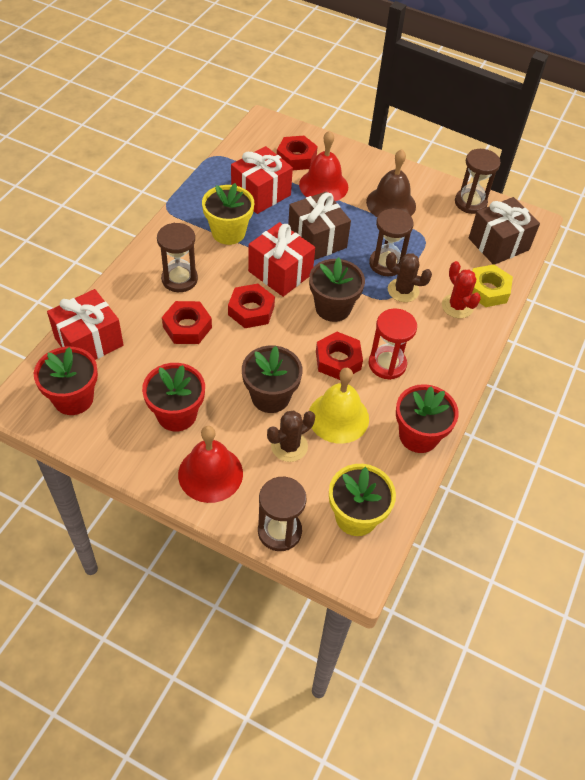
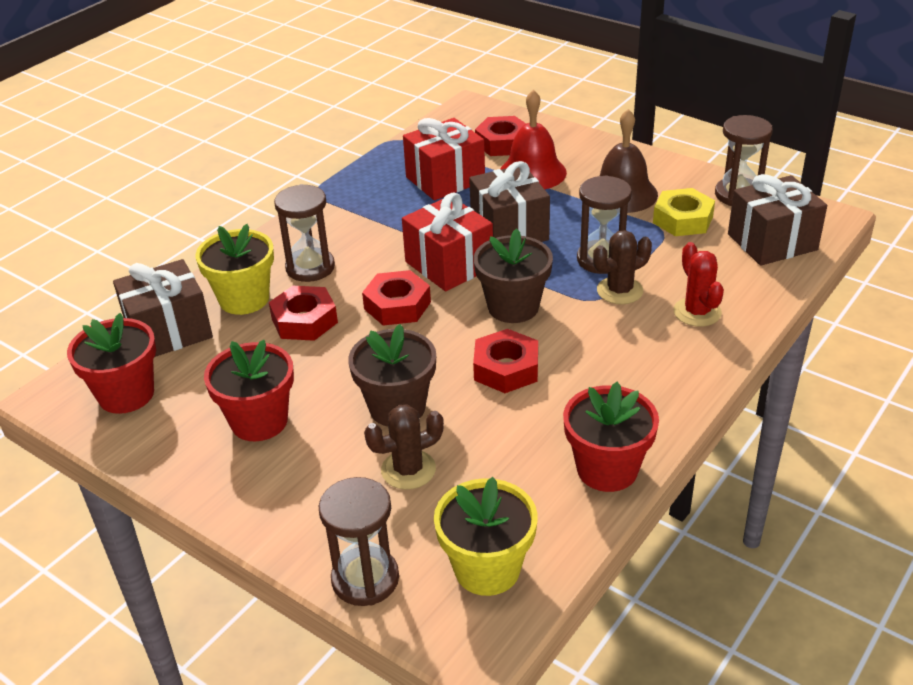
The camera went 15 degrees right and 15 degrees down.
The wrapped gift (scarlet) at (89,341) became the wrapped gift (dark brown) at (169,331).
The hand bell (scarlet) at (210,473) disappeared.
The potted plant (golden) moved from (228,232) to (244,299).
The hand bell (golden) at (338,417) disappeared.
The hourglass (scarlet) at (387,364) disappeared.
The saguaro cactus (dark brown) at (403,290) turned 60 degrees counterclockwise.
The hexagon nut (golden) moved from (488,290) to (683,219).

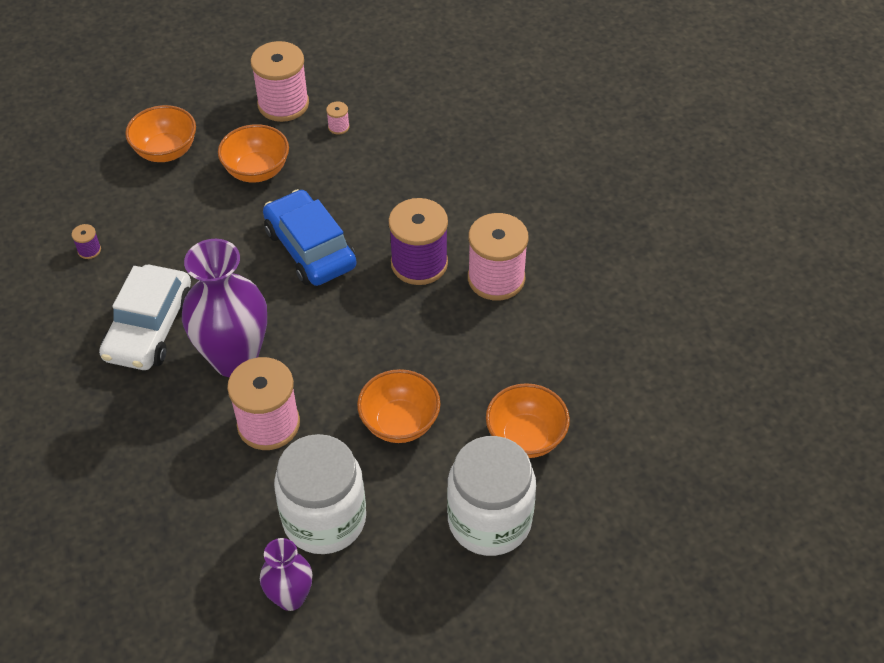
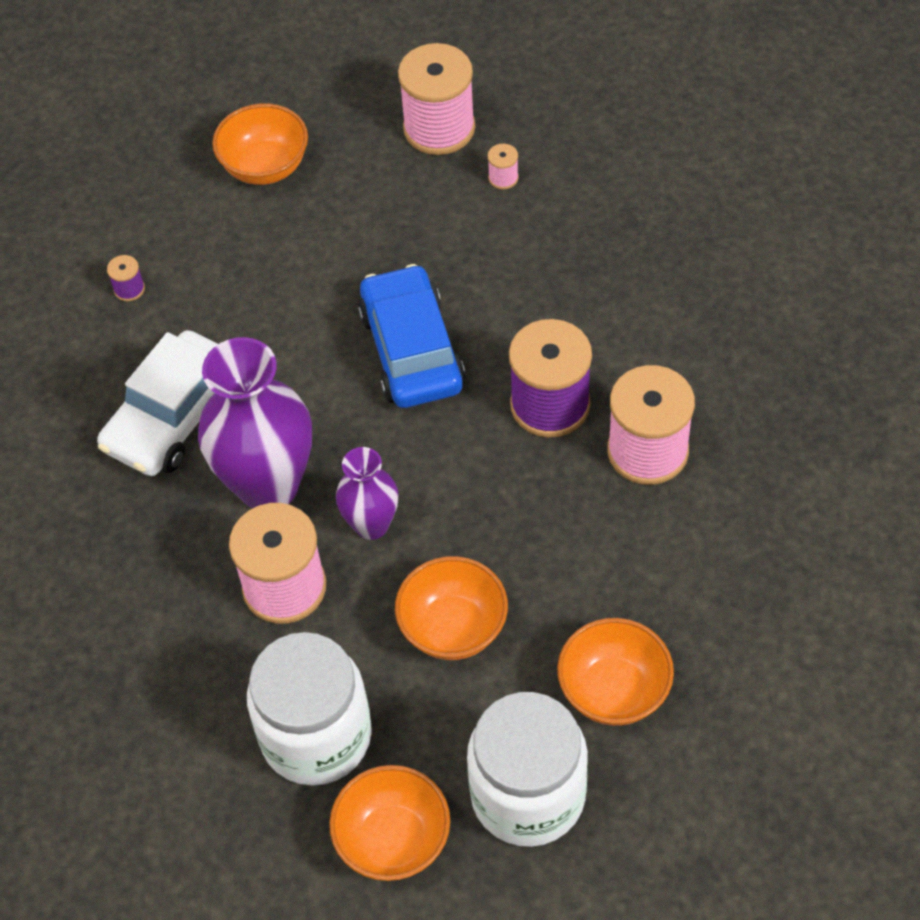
The camera went 20 degrees right and 5 degrees up.
The bowl (orange-coloured) moved from (257,171) to (393,840).
The vase (purple) moved from (290,597) to (371,525).

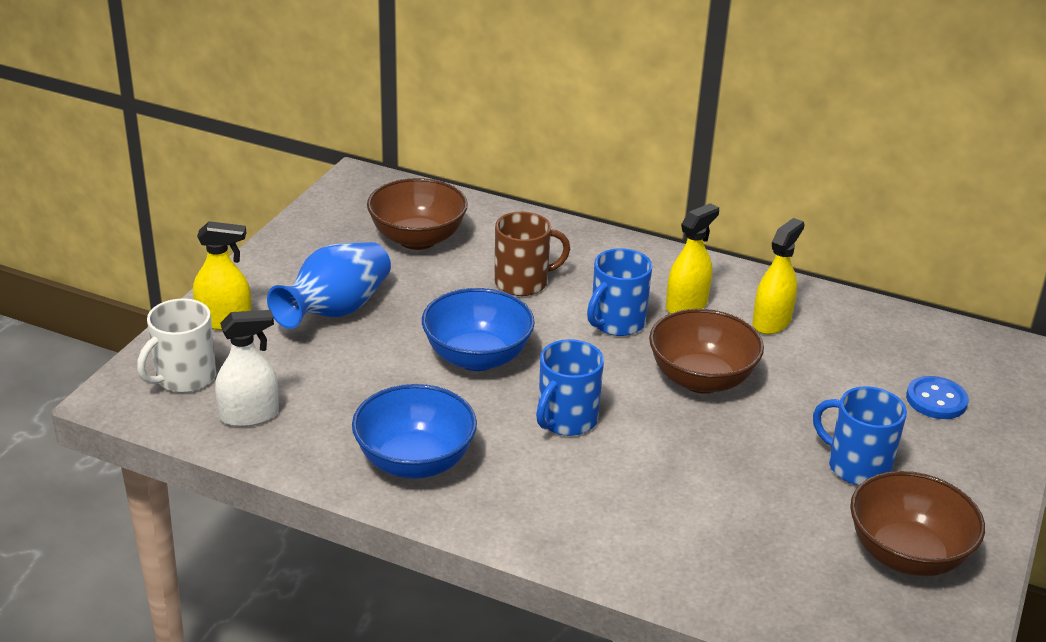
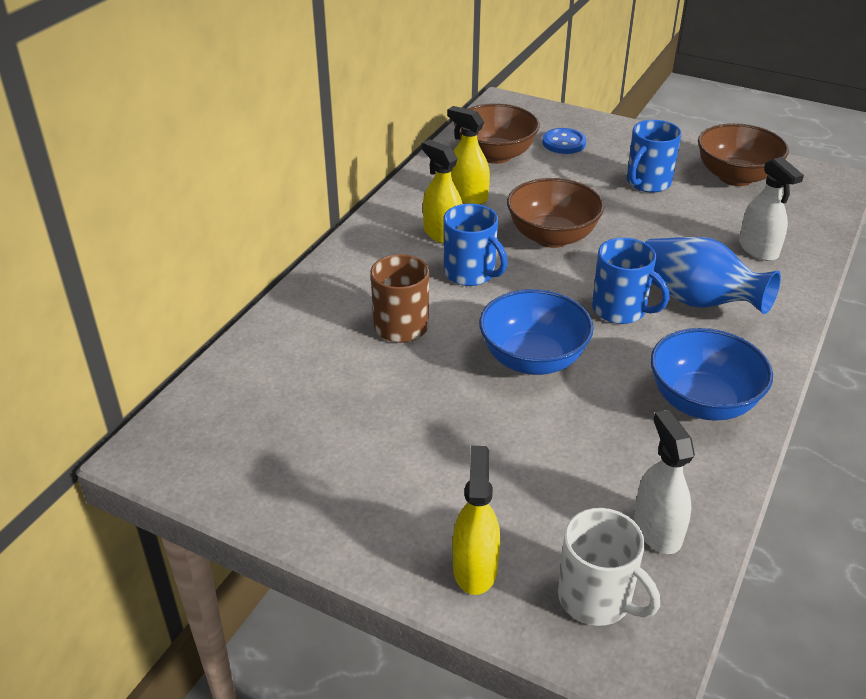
The camera went 85 degrees left and 5 degrees up.
The vase (cobalt) moved from (335,311) to (696,300).
The bowl (dark brown) moved from (417,239) to (495,155).
The sprayer (pure white) at (758,249) appeared.

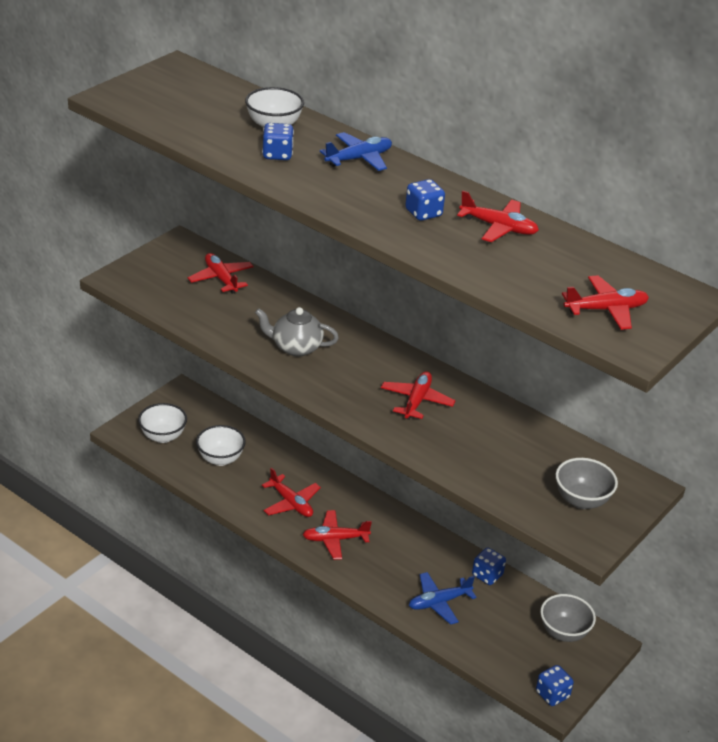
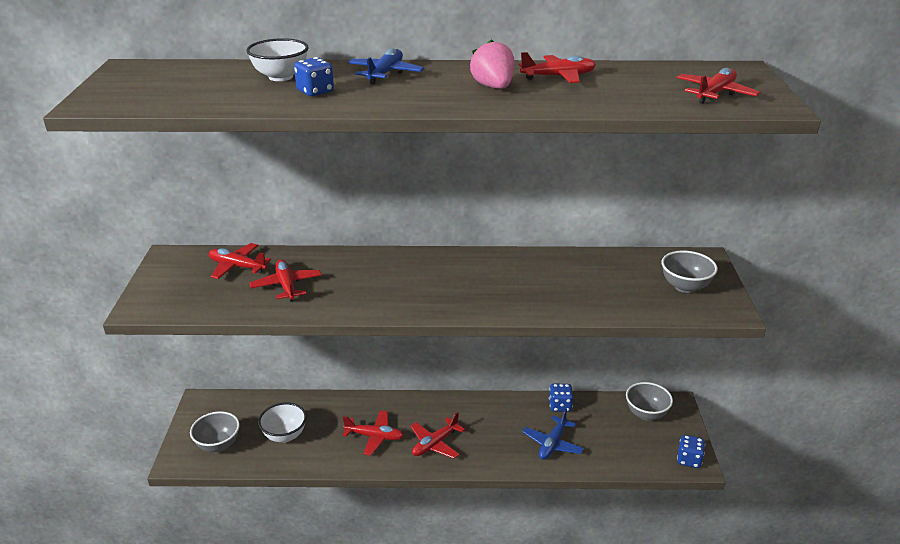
The camera went 35 degrees left and 5 degrees down.
The bowl (pure white) at (163,436) became the bowl (grey) at (218,445).
The tea pot (grey) at (295,347) disappeared.
The aeroplane (scarlet) moved from (416,401) to (286,286).
The game die (cobalt) at (423,213) was replaced by the berry (rose-pink) at (493,87).

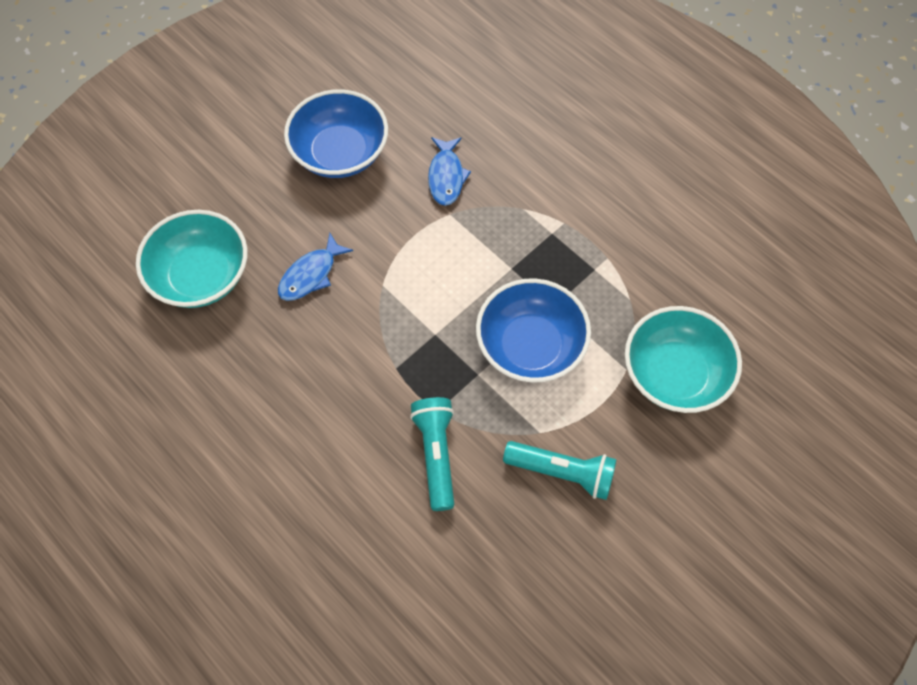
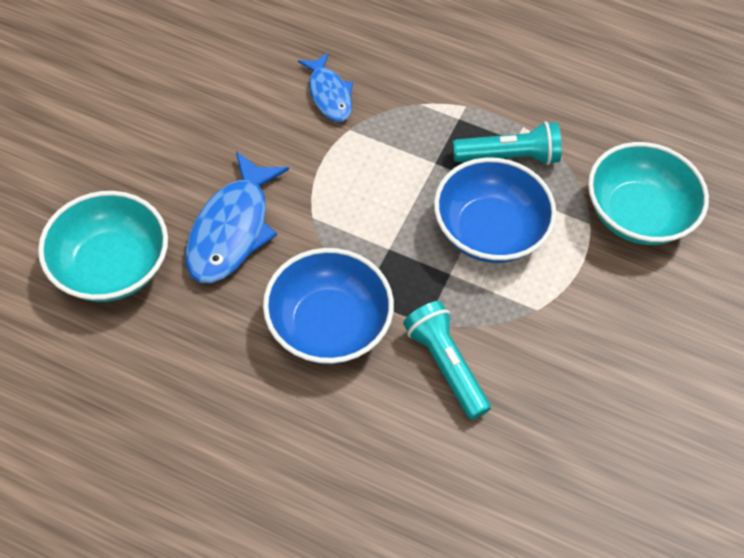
The camera went 25 degrees left and 5 degrees down.
The fish figure (cobalt) at (310,274) changed to 1.62 times the size.
The bowl (cobalt) moved from (340,153) to (328,325).
The flashlight (aqua) moved from (562,472) to (508,157).

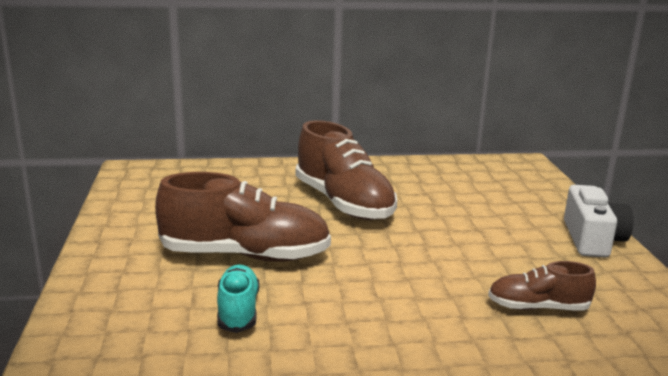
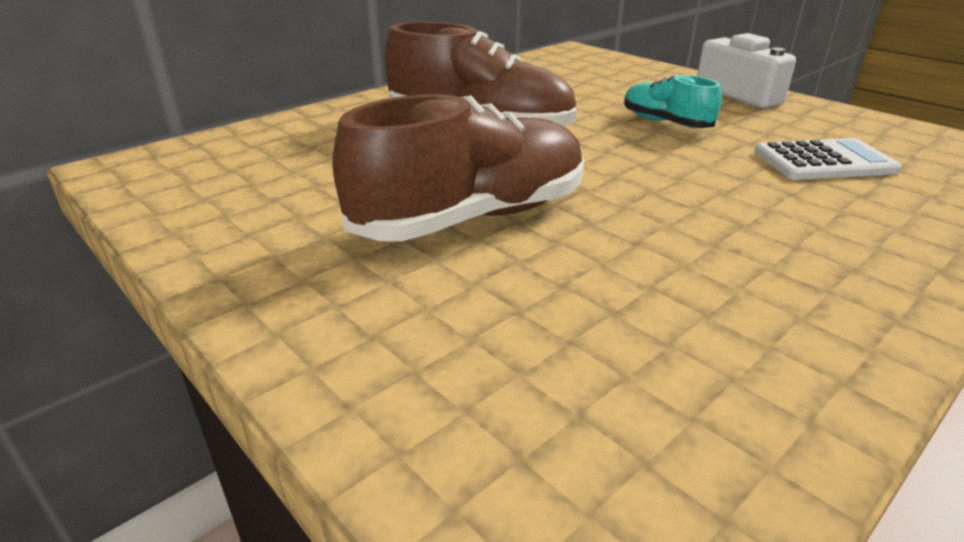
The camera went 35 degrees left and 10 degrees up.
The sneaker (aqua) moved from (238,311) to (665,123).
The sneaker (dark brown) at (538,307) was replaced by the adding machine (pure white) at (824,161).

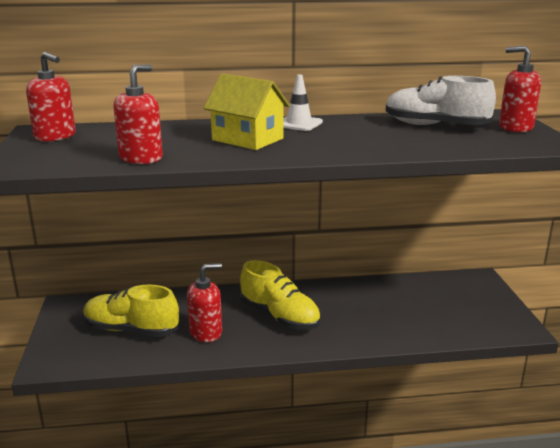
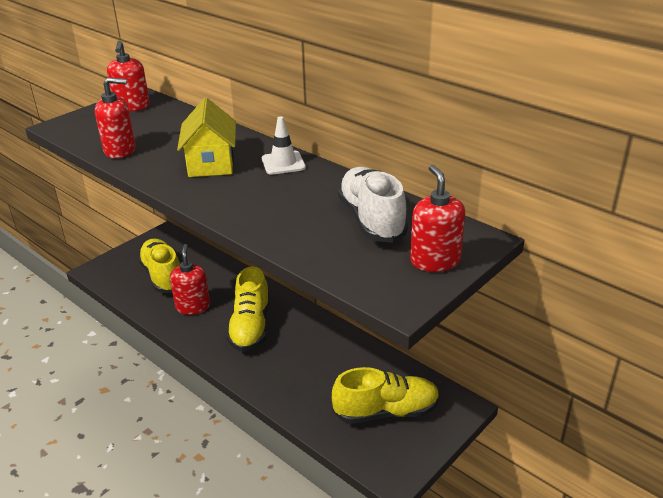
The camera went 50 degrees right and 10 degrees up.
The pump bottle (scarlet) at (206,332) turned 120 degrees counterclockwise.
The sneaker (golden) at (386,411) appeared.

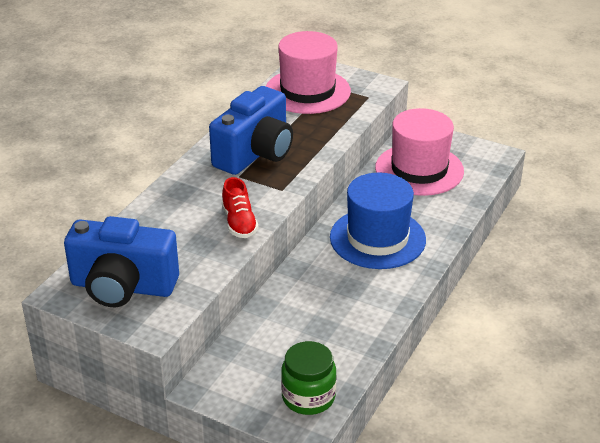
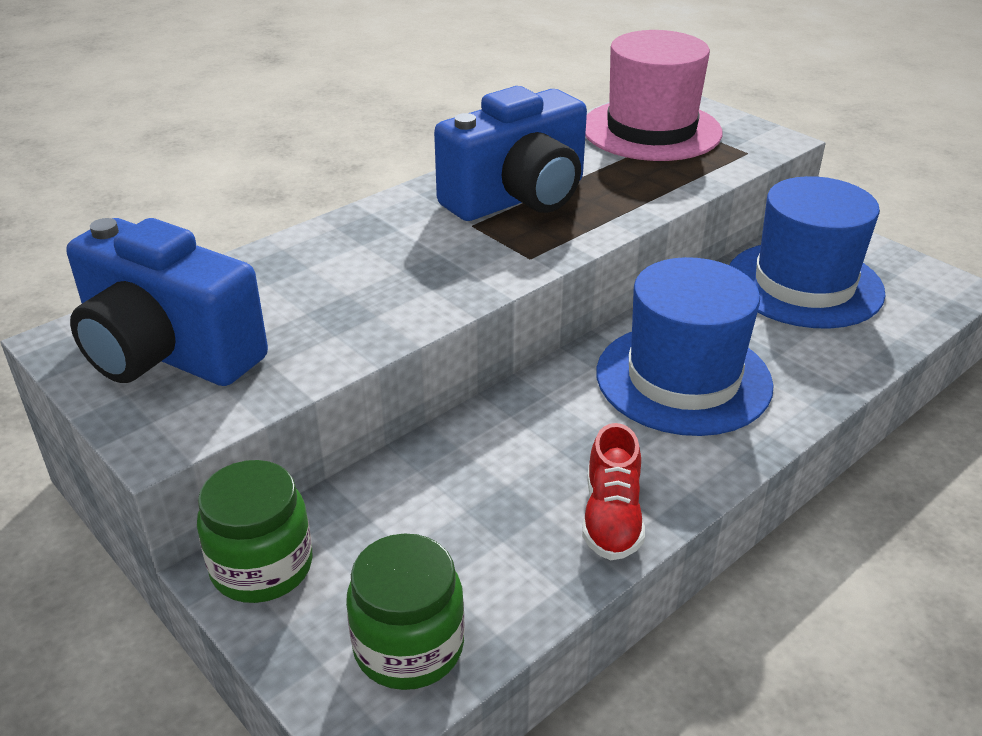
The camera went 20 degrees right and 0 degrees up.
The sneaker (scarlet) moved from (239,223) to (612,517).
The top hat (rose-pink) at (419,169) became the top hat (cobalt) at (804,284).
The jar (emerald) at (262,567) appeared.

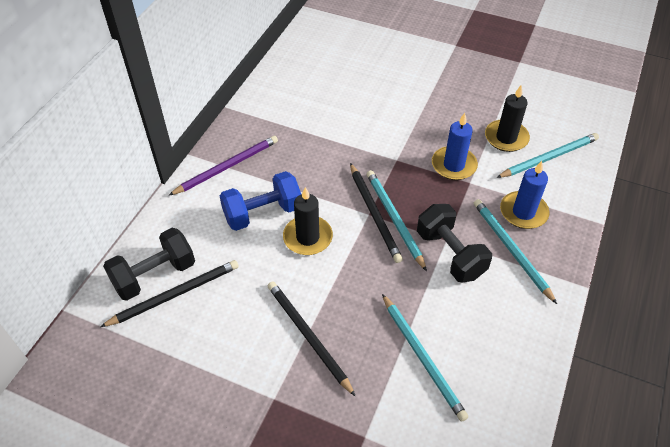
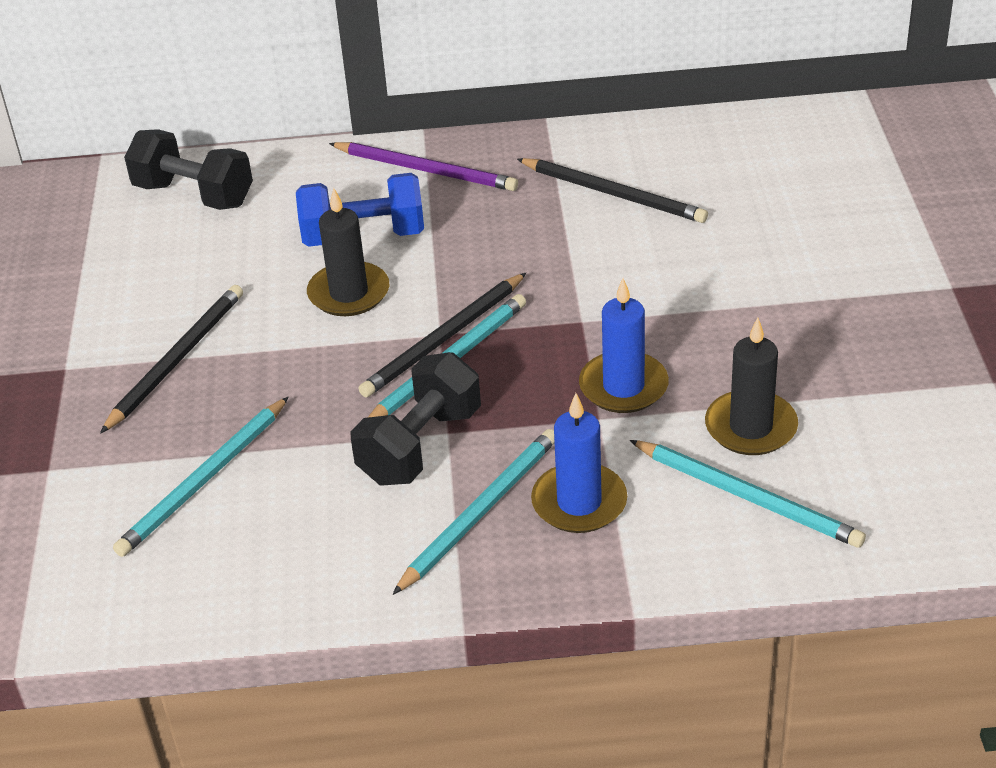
The camera went 65 degrees right and 10 degrees down.
The pencil (black) moved from (175,294) to (613,194).
The dumbbell (cobalt) at (263,213) turned 45 degrees counterclockwise.

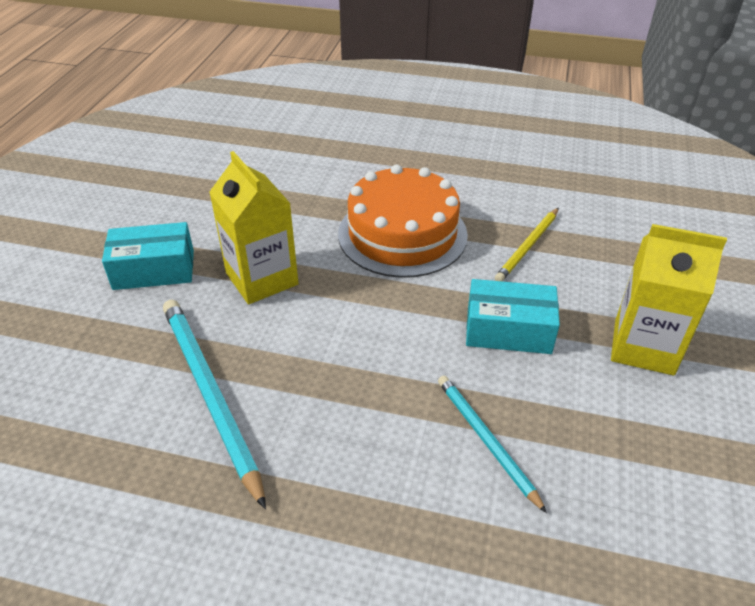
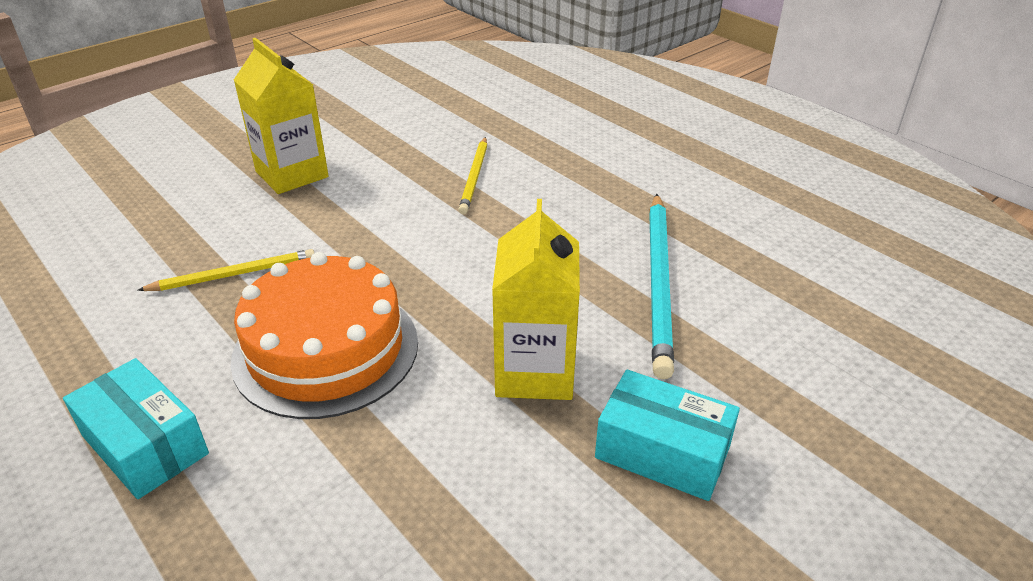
The camera went 145 degrees left and 5 degrees down.
The pencil (aqua) at (486,440) became the pencil (golden) at (474,177).
The parcel (aqua) moved from (508,330) to (145,445).

